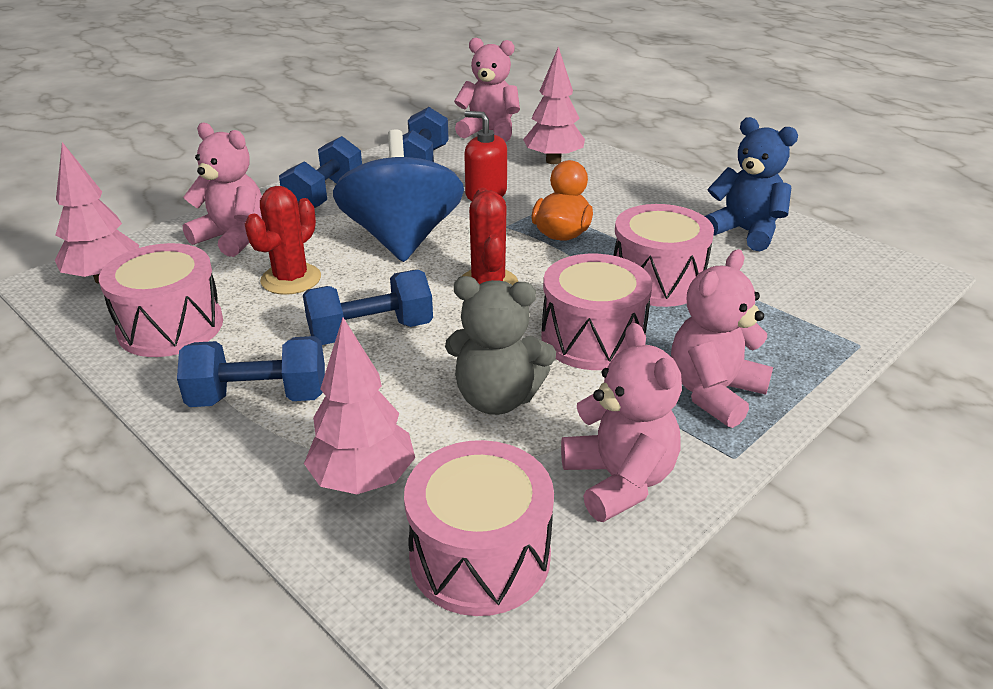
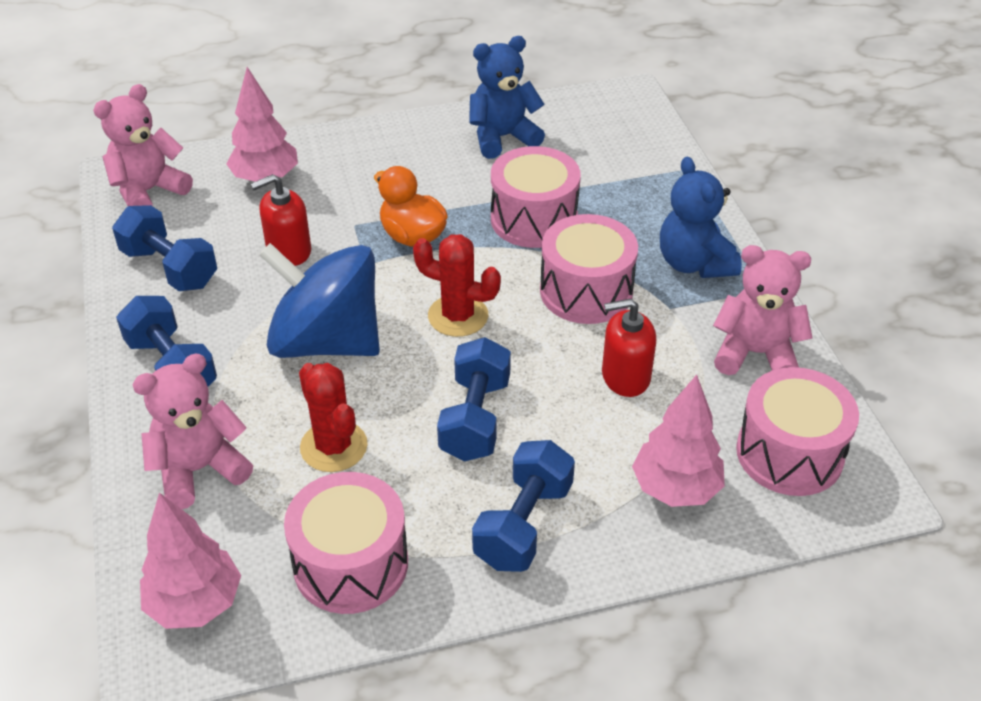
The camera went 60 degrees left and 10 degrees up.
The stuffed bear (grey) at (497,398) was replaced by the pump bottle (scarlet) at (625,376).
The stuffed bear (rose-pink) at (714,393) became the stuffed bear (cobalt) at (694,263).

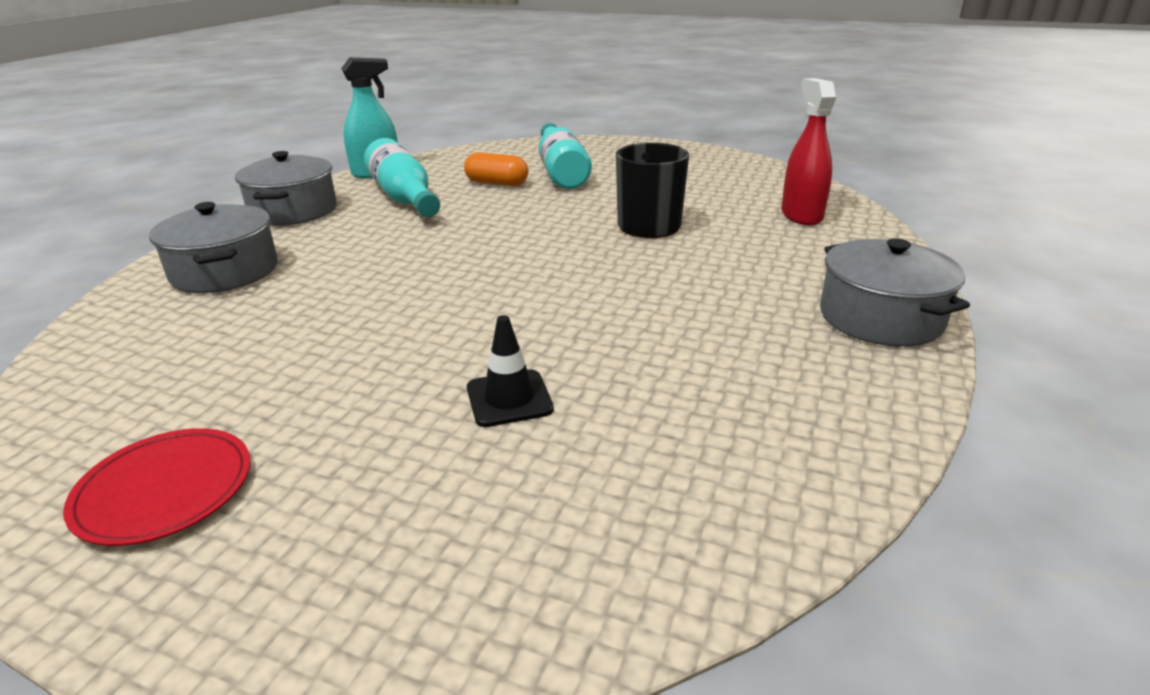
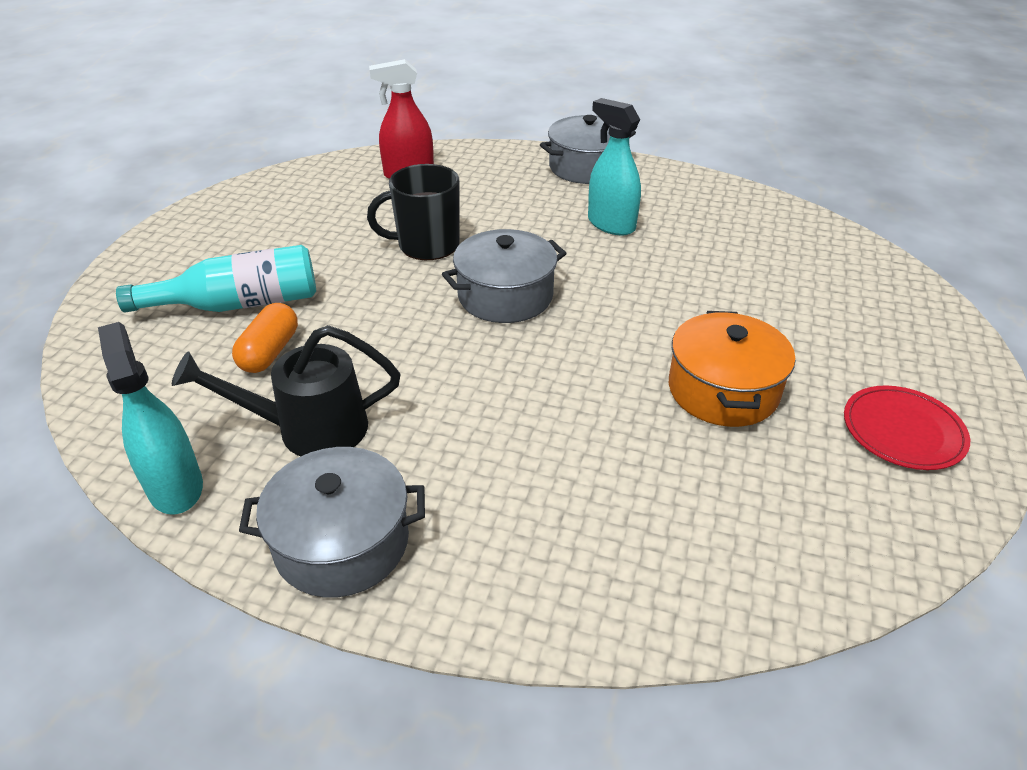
The camera went 95 degrees left and 10 degrees up.
The stockpot (grey) moved from (225,271) to (505,296).
The drink bottle (aqua) at (404,198) was replaced by the sprinkling can (black) at (309,429).
The safety cone (black) at (509,398) disappeared.
The sprayer (aqua) at (611,224) appeared.
The stockpot (orange-coloured) at (723,390) appeared.

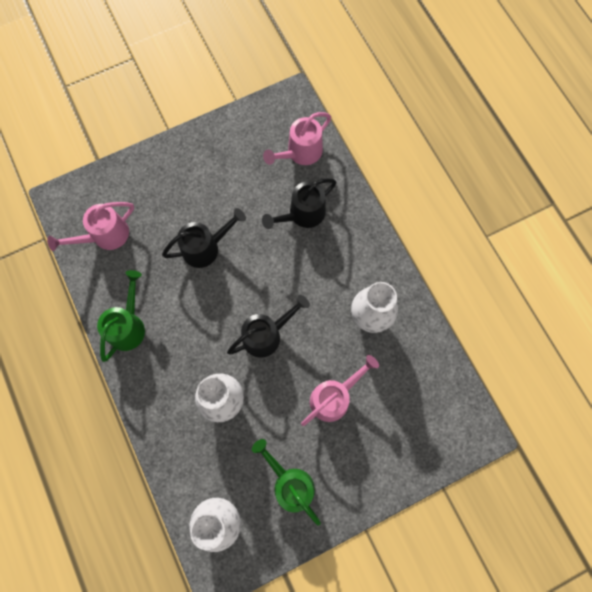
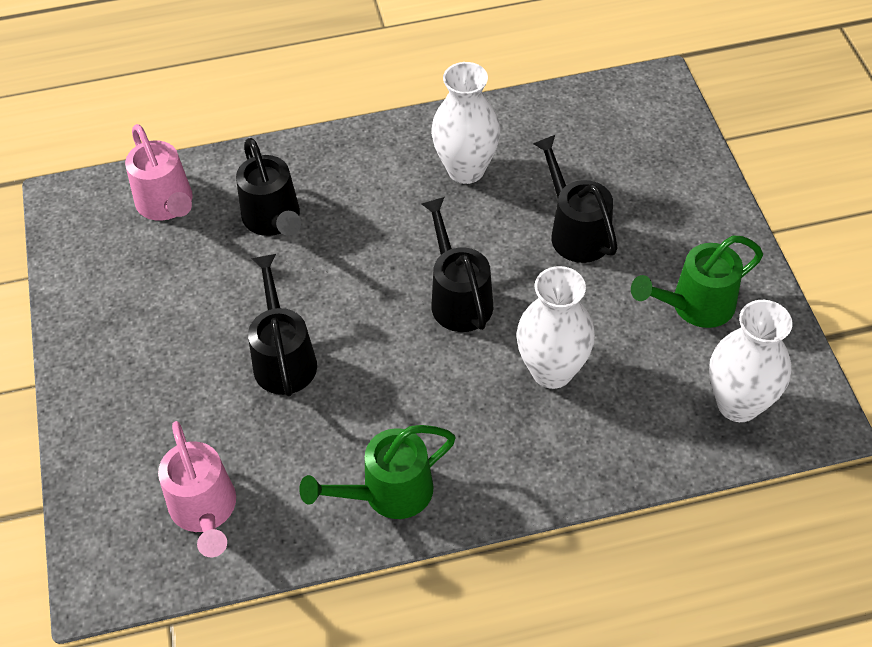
The camera went 75 degrees left and 20 degrees down.
The sprinkling can (emerald) at (128,325) turned 60 degrees counterclockwise.
The sprinkling can (rose-pink) at (334,397) became the sprinkling can (black) at (575,231).

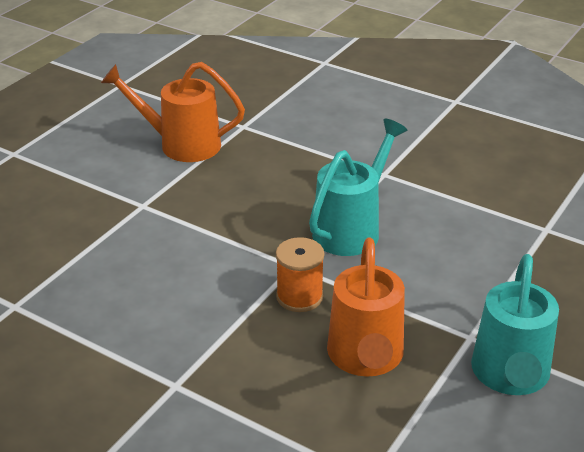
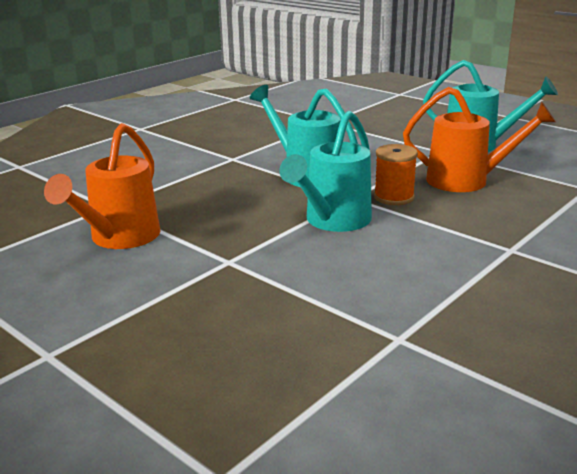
The camera went 80 degrees left and 10 degrees down.
The sprinkling can (aqua) at (333,221) appeared.

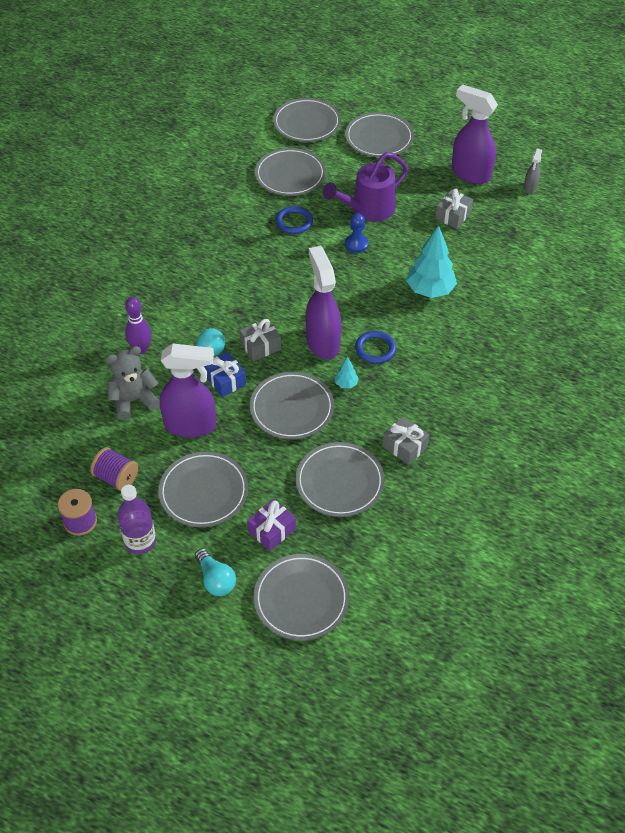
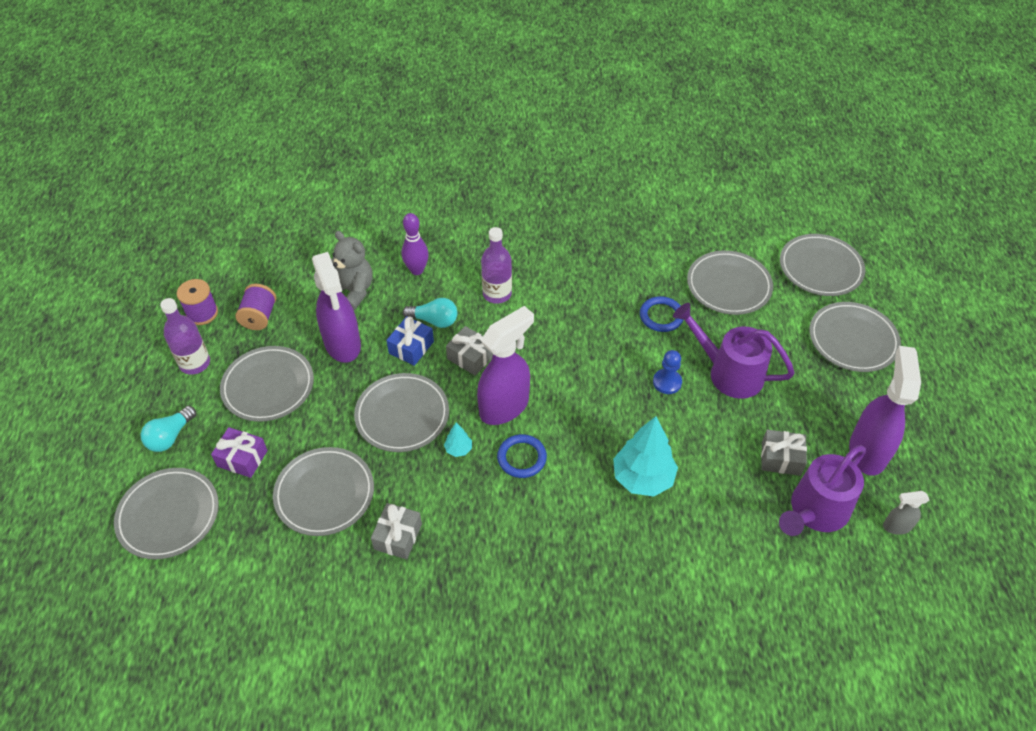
The camera went 65 degrees right and 0 degrees up.
The drink bottle (purple) at (497,294) appeared.
The sprinkling can (purple) at (814,512) appeared.

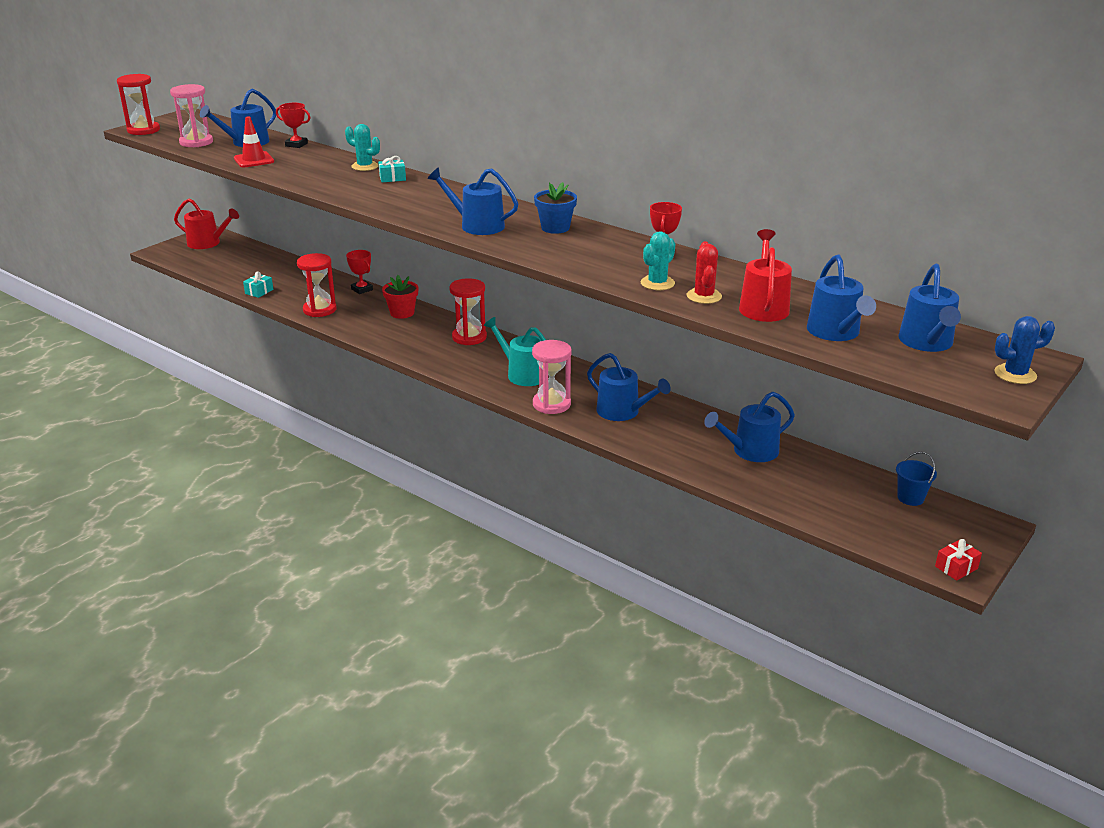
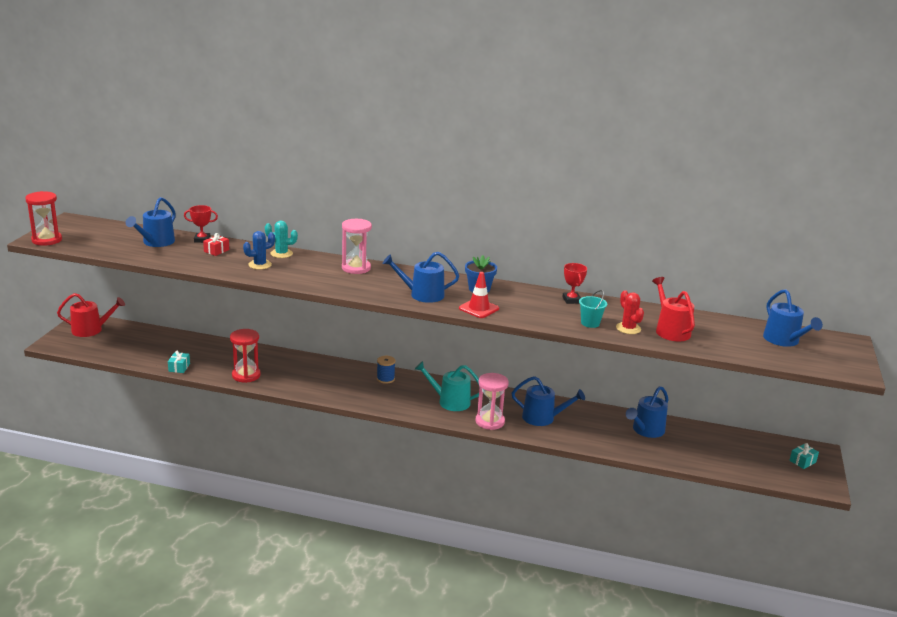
The camera went 25 degrees left and 5 degrees down.
The hourglass (rose-pink) moved from (196,142) to (356,268).
The safety cone (scarlet) moved from (254,160) to (479,308).
The prize cup (scarlet) at (362,289) disappeared.
The wrapped gift (aqua) moved from (392,178) to (802,461).
The potted plant (scarlet) at (402,313) disappeared.
The hourglass (scarlet) at (469,337) was replaced by the spool (cobalt) at (385,379).
The saguaro cactus (aqua) at (657,283) was replaced by the bucket (aqua) at (590,323).
The sprinkling can (cobalt) at (835,332) disappeared.
The bucket (cobalt) at (910,498) disappeared.
The wrapped gift (scarlet) moved from (956,567) to (216,251).
The saguaro cactus (cobalt) moved from (1015,374) to (260,265).

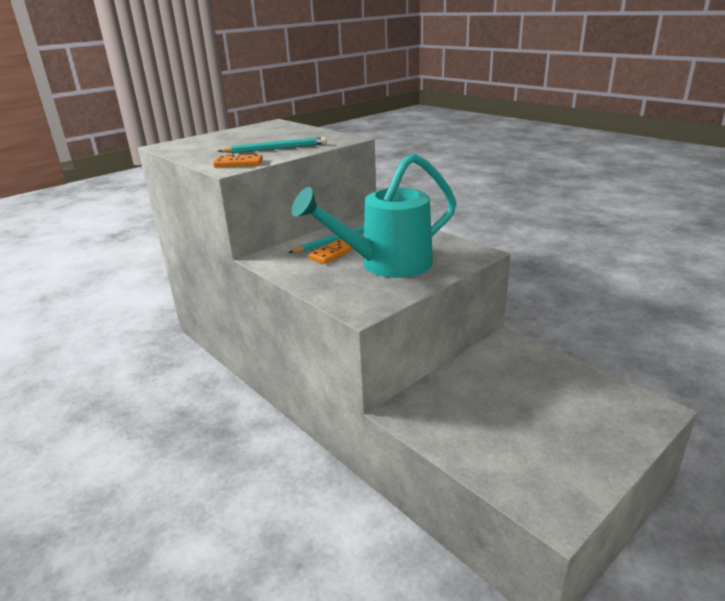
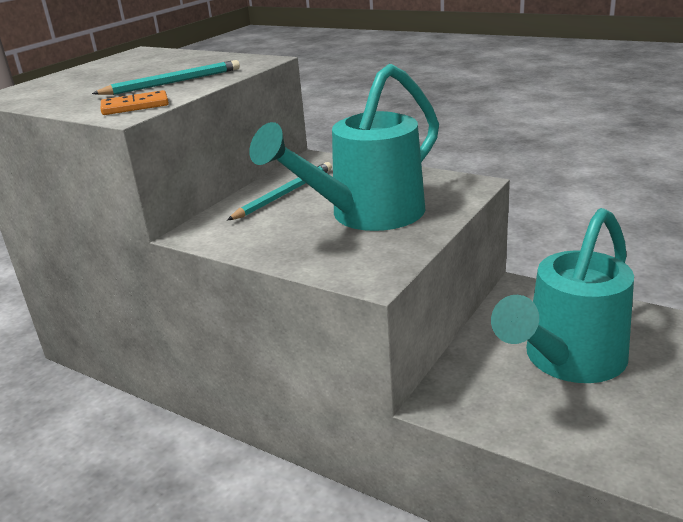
The camera went 15 degrees left and 0 degrees up.
The domino tile (orange-coloured) at (332,254) disappeared.
The sprinkling can (aqua) at (568,361) appeared.

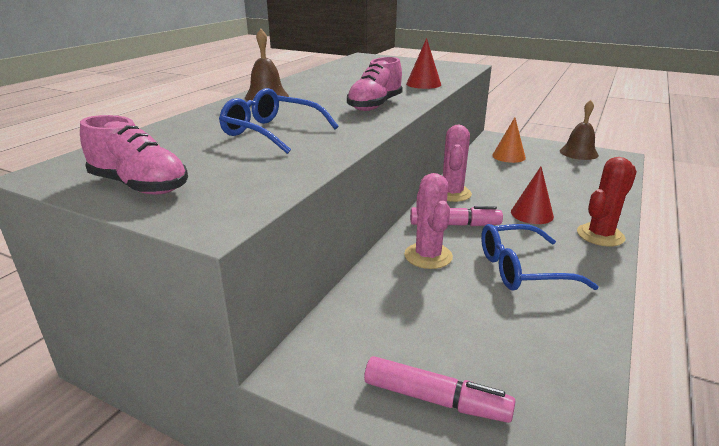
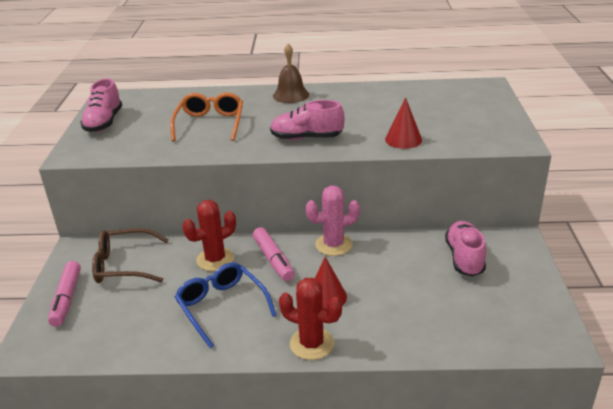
The camera went 65 degrees right and 5 degrees up.
The spectacles (cobalt) at (271,132) became the spectacles (orange-coloured) at (210,123).
The saguaro cactus (rose-pink) at (428,256) became the saguaro cactus (scarlet) at (215,259).
The solid cone (orange-coloured) at (508,156) was replaced by the sneaker (rose-pink) at (464,258).
The hand bell (dark brown) at (578,153) disappeared.
The spectacles (dark brown) at (123,265) appeared.

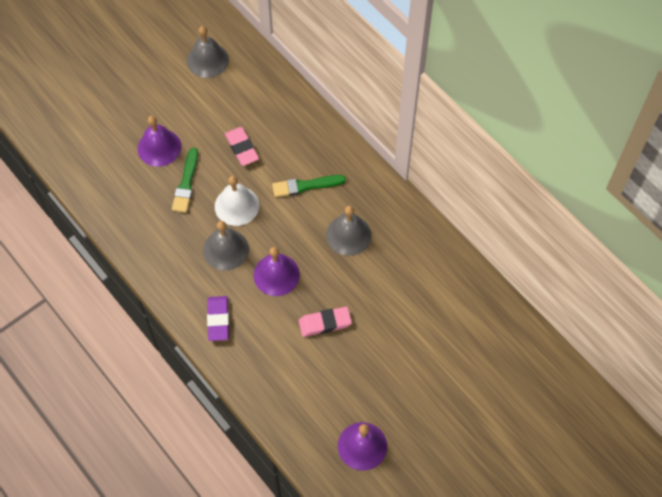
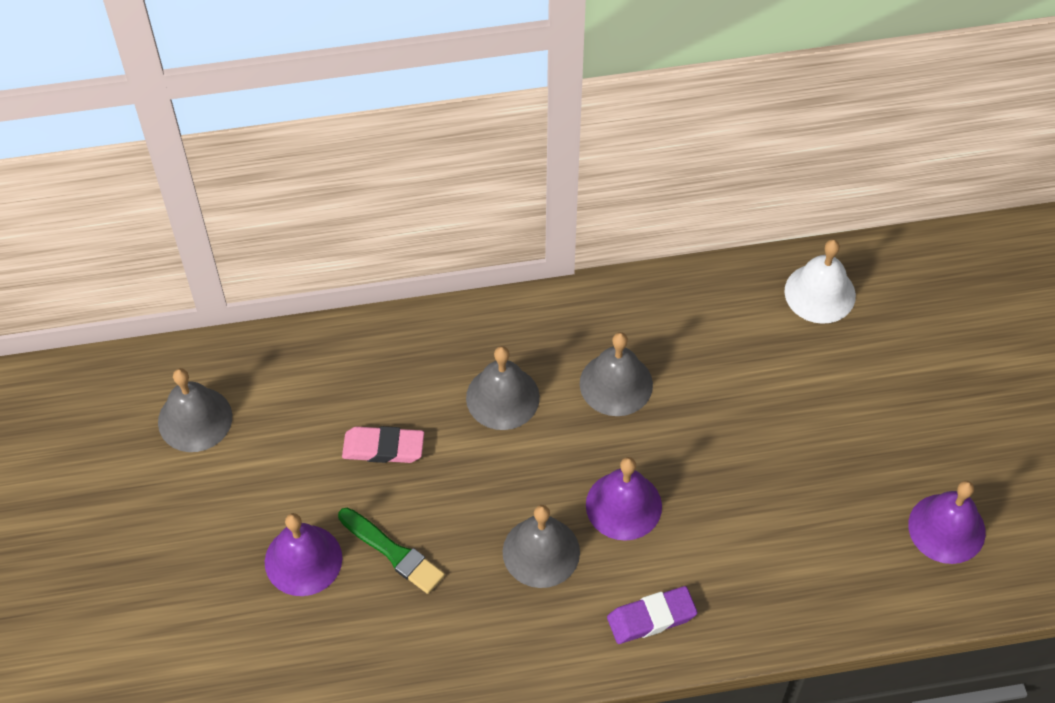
The camera went 60 degrees left and 5 degrees down.
The pencil eraser (purple) at (218,320) turned 45 degrees counterclockwise.
The hand bell (pure white) moved from (237,205) to (820,293).
The paint brush (emerald) at (305,186) was replaced by the hand bell (grey) at (502,397).
The pencil eraser (rose-pink) at (325,323) disappeared.

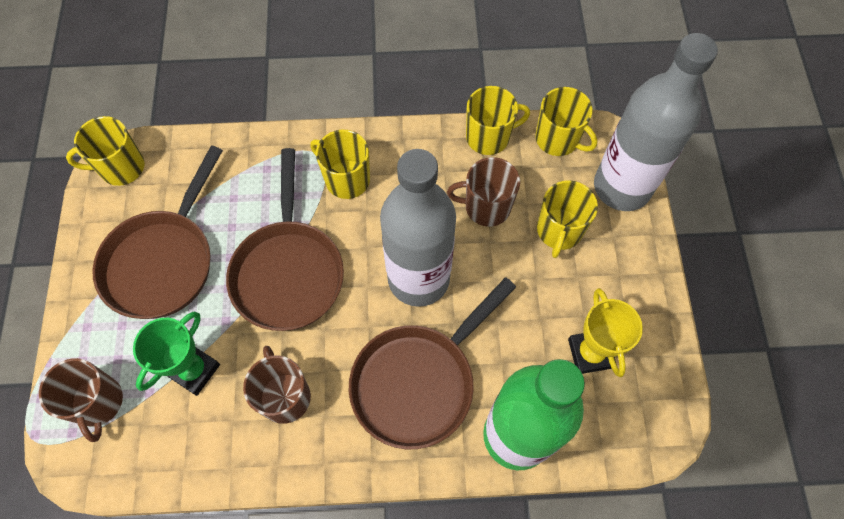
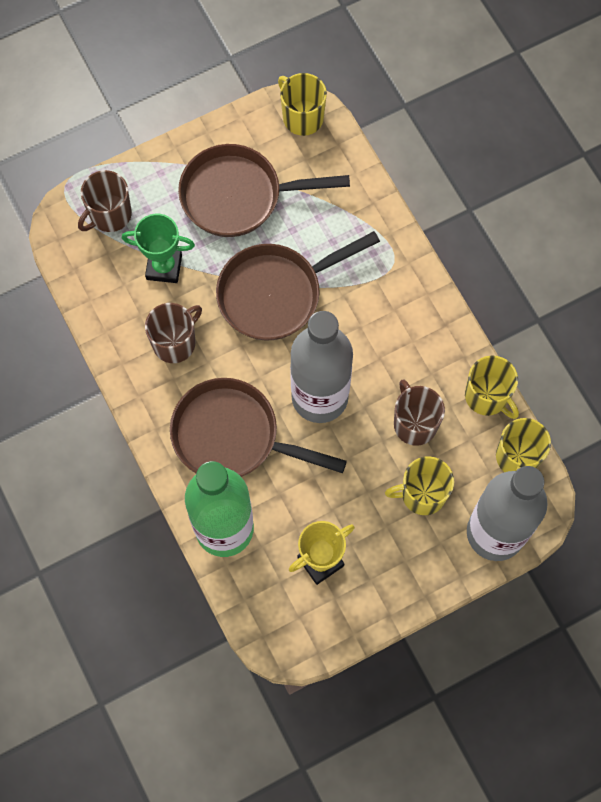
The camera went 65 degrees right and 5 degrees up.
The coffee mug (golden) at (346,179) disappeared.

